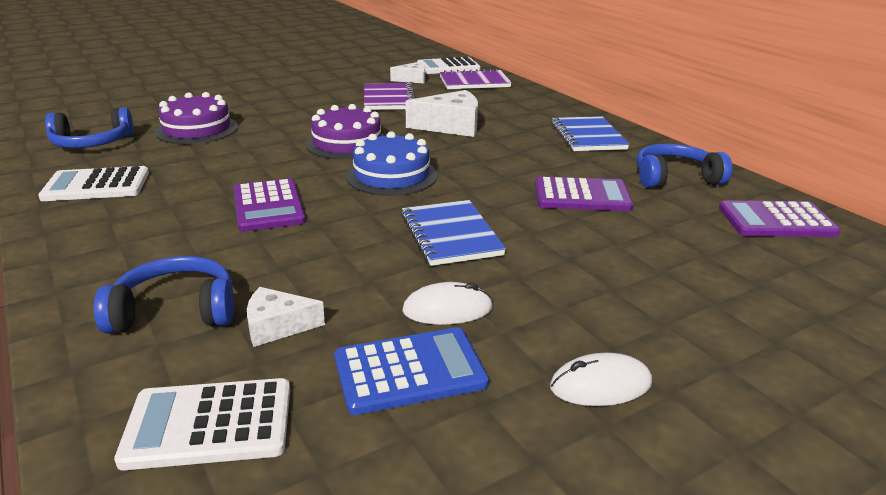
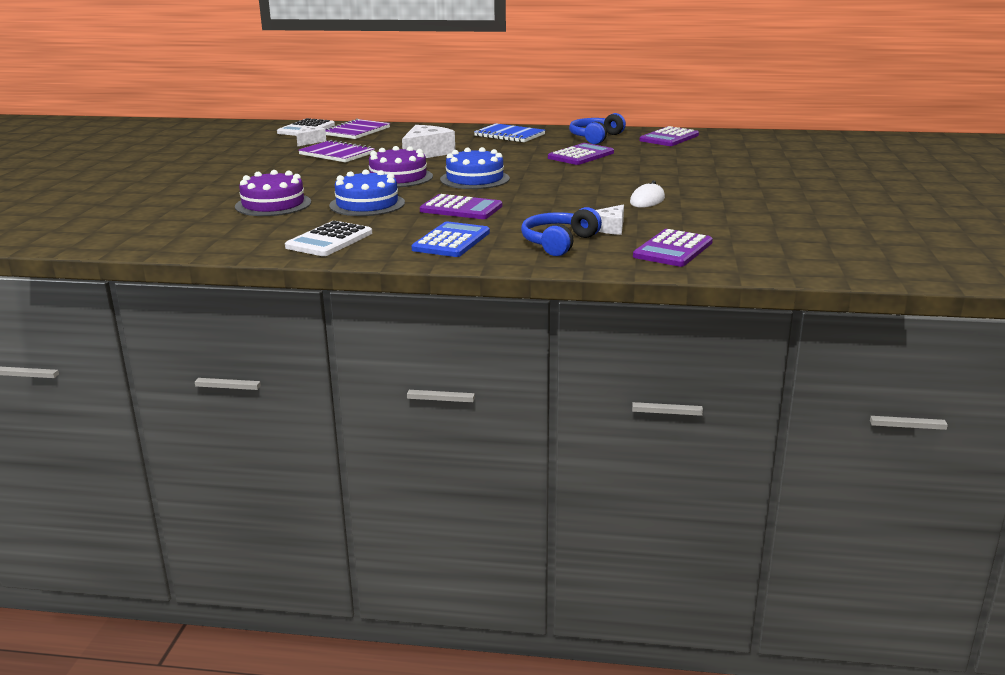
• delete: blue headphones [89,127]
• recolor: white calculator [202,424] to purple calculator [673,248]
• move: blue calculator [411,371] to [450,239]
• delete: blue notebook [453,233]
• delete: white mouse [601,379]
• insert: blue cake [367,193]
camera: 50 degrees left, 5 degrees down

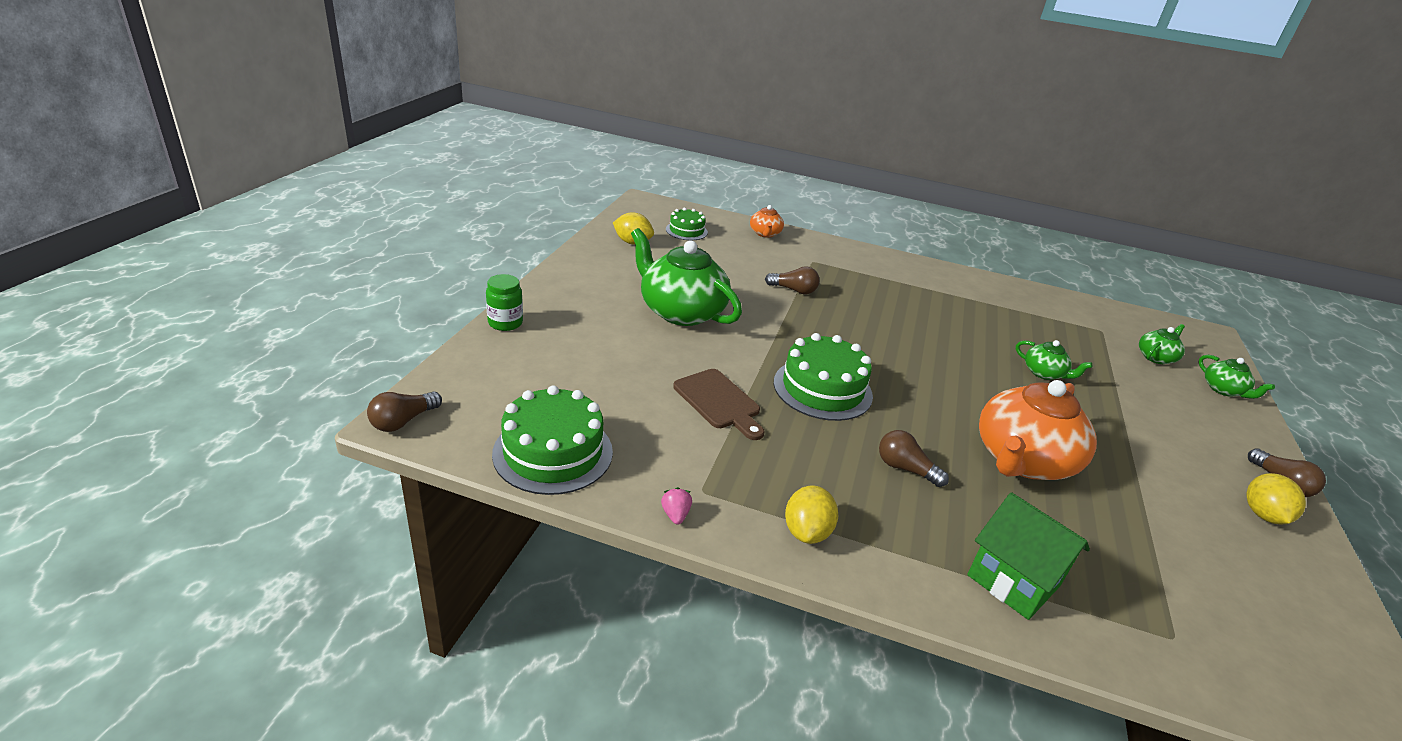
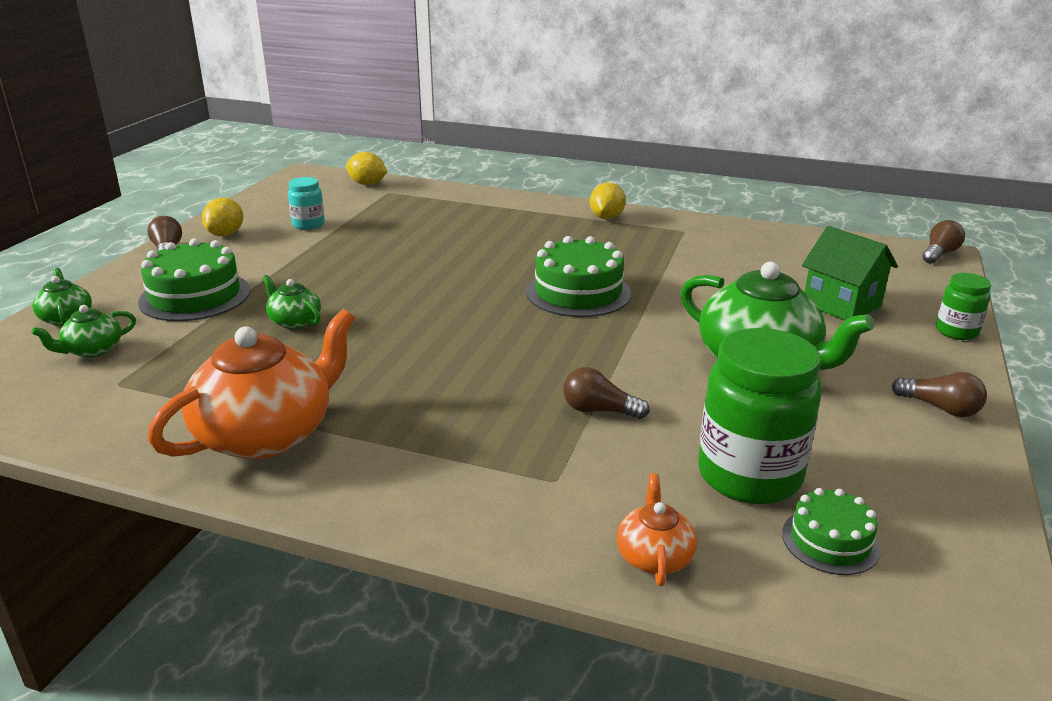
• move: green cake [552,440] to [194,279]
• move: yellow lemon [633,228] to [367,168]
• delete: pink strawberry [676,506]
• delete: brown cutting board [718,404]
• move: brown light bulb [914,458] to [939,394]
• move: green house [1028,556] to [850,273]
• move: orange teapot [1038,430] to [251,384]
• insert: turquoise jar [306,203]
• insert: green jar [760,416]
camera: 175 degrees left, 5 degrees down

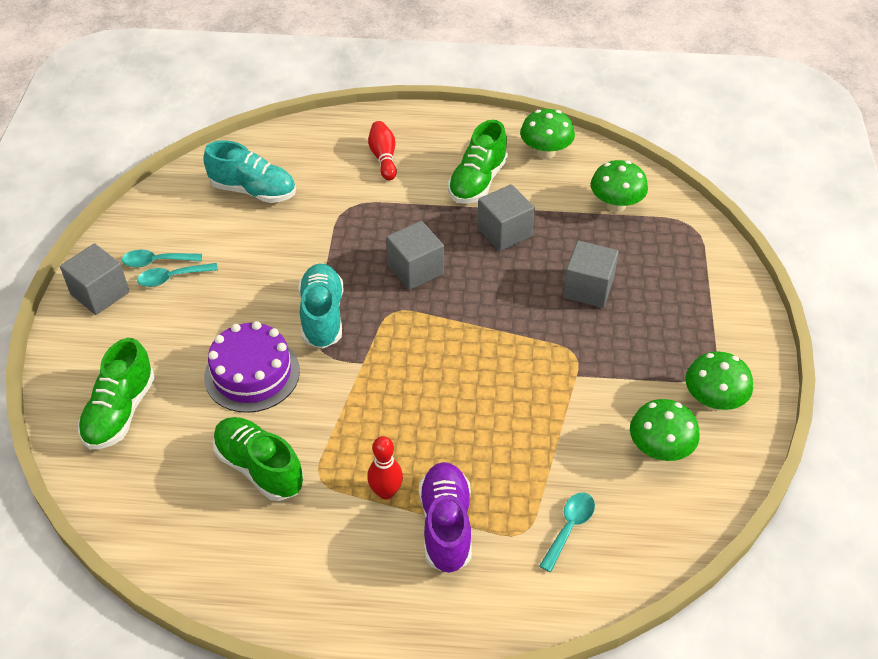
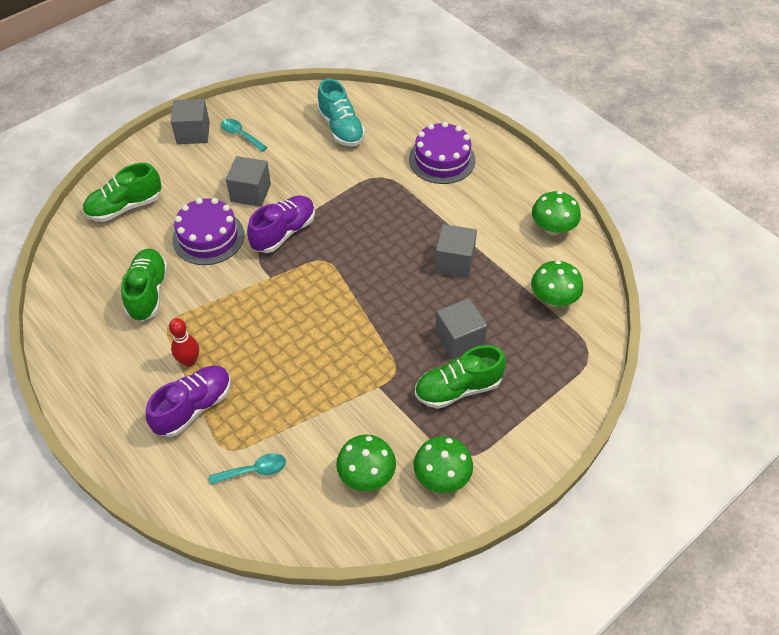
• delete: turquoise spoon [177,275]
• recolor: turquoise shoe [320,306] to purple shoe [281,224]
• replace: red bowling pin [382,150] to purple cake [442,153]
• move: grey cube [415,255] to [248,181]
• move: green shoe [478,162] to [460,377]
camera: 45 degrees right, 5 degrees up

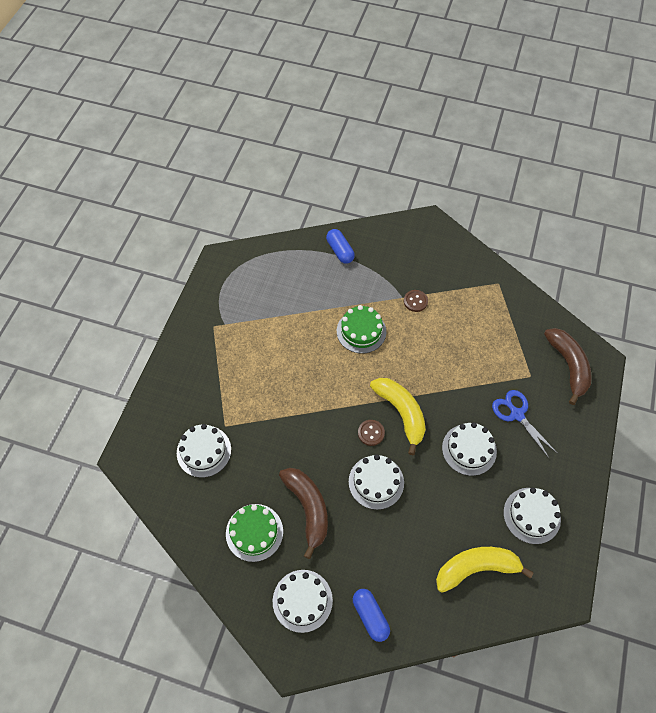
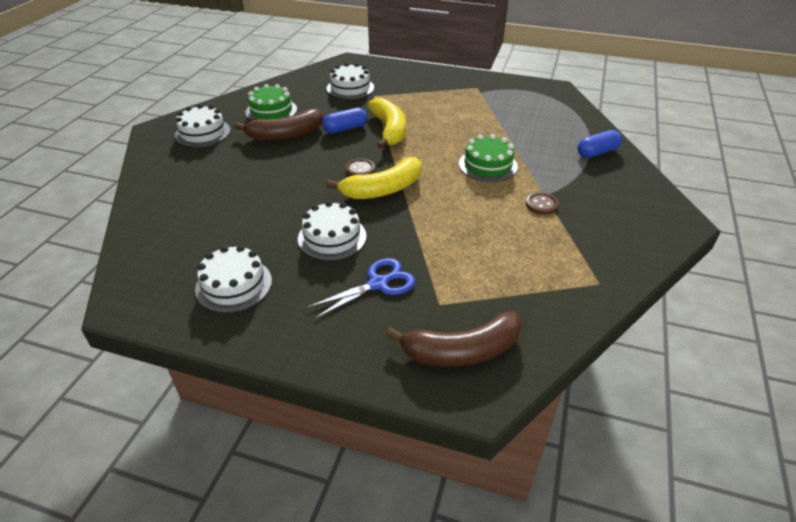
• delete: white cake [376,482]
• move: blue capsule [371,615] to [344,120]
• move: yellow banana [485,570] to [387,123]
camera: 90 degrees right, 20 degrees down

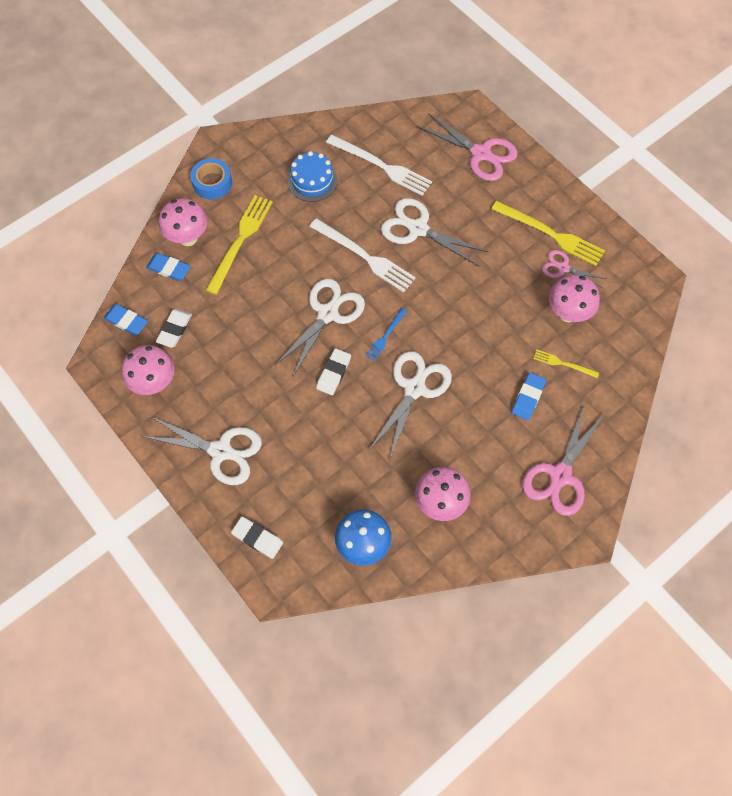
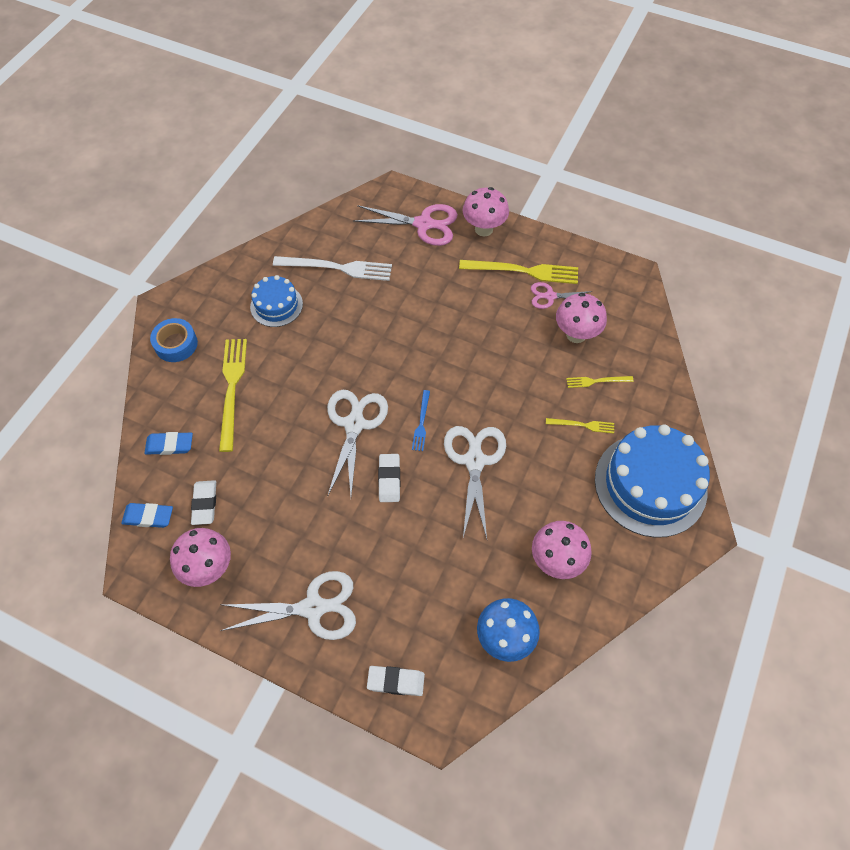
• move: pink mushroom [183,222] to [485,212]
• delete: white fork [362,255]
• delete: white scissors [434,232]
• replace: blue eraser [528,396] to yellow fork [580,426]
• replace: pink scissors [563,459] to blue cake [652,481]
camera: 25 degrees left, 5 degrees down

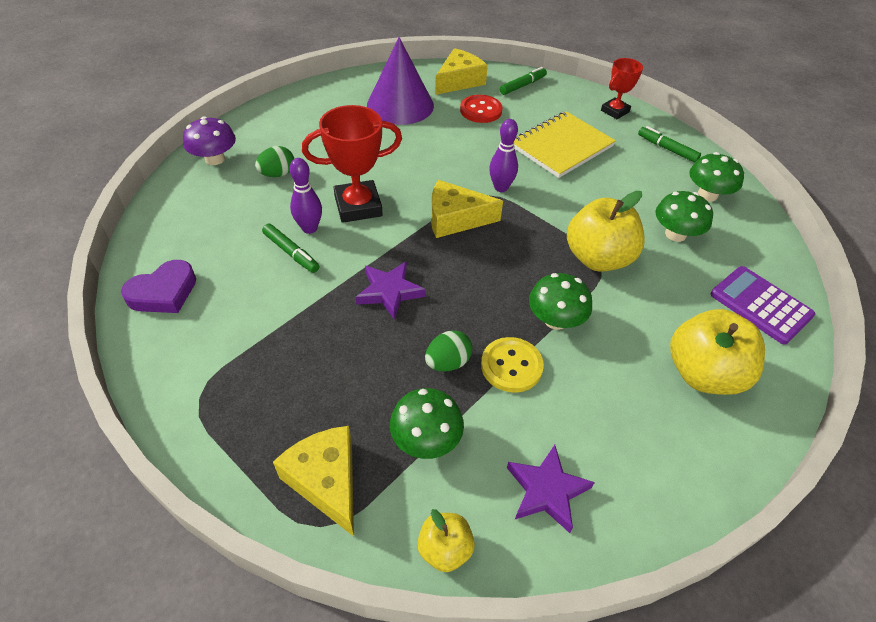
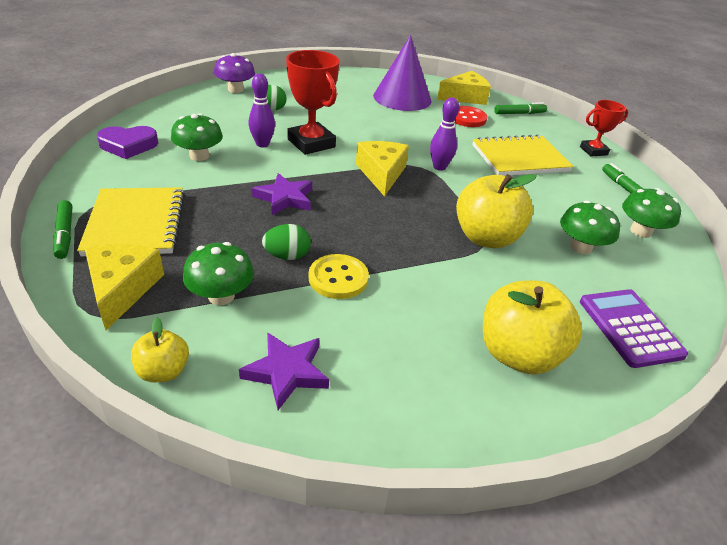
• move: green marker [291,248] to [62,229]
• rotate: red trophy [352,164] = [312,102] 45 degrees clockwise
• rotate: yellow cheese [467,209] = [382,168] 60 degrees clockwise
• move: green mushroom [560,301] to [197,137]
• insert: yellow notebook [131,221]
camera: 25 degrees right, 10 degrees down

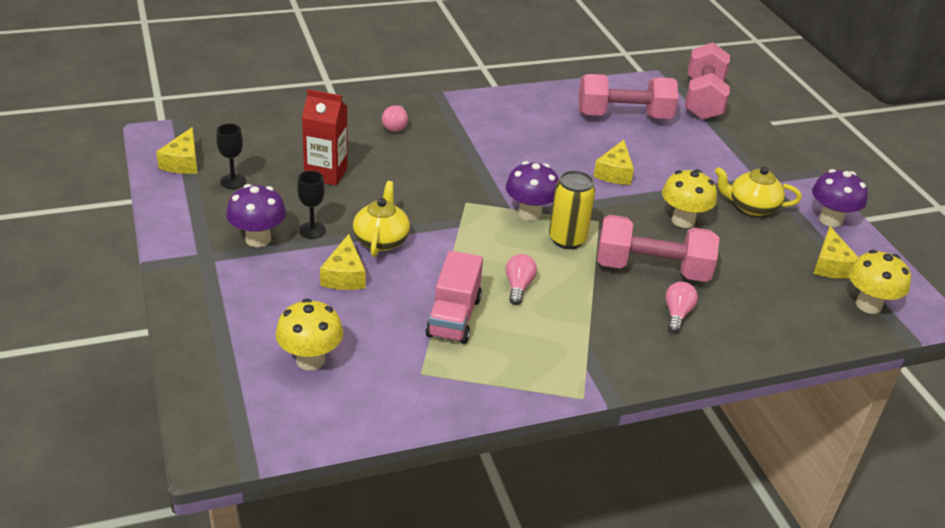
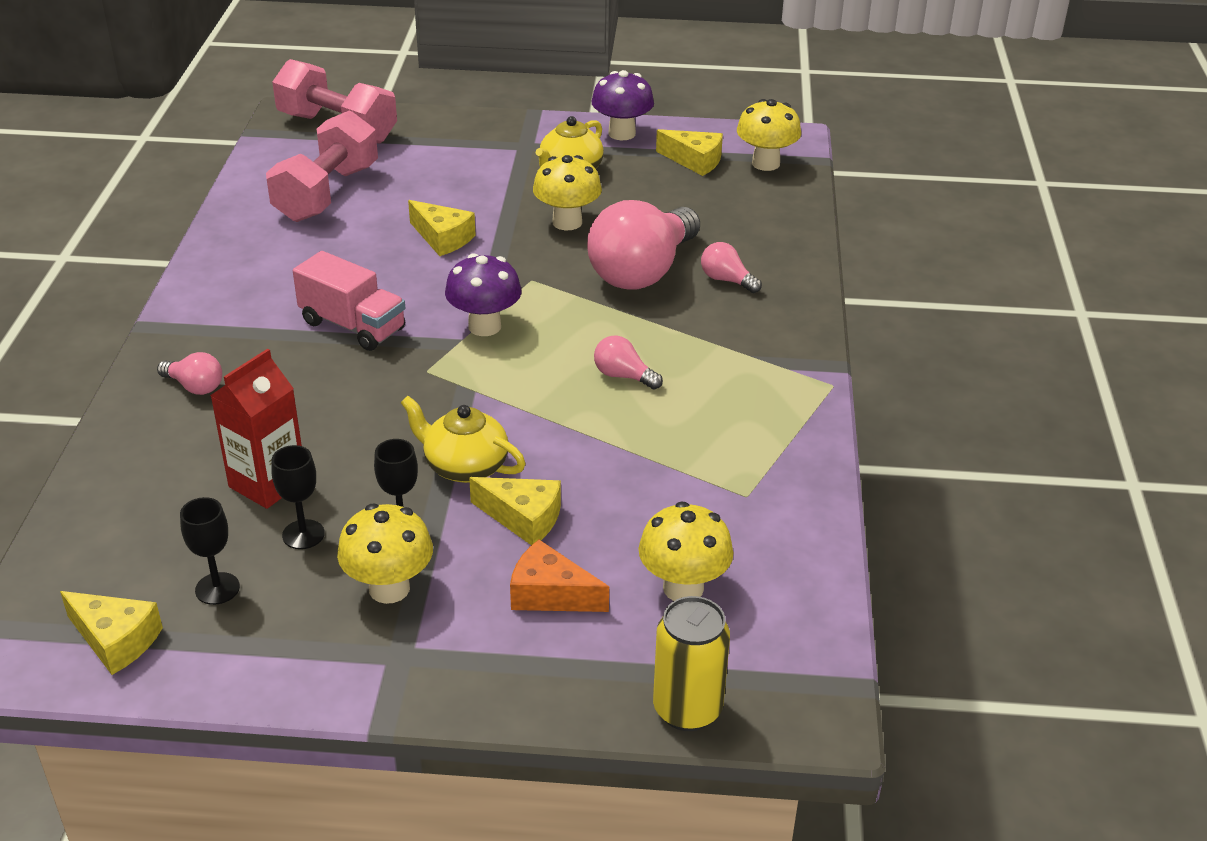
• recolor: purple mushroom [256,215] to yellow mushroom [385,553]
• move: pink truck [454,297] to [349,301]
• move: yellow can [572,209] to [691,663]
• replace: pink dumbbell [658,248] to pink light bulb [643,245]
• insert: black goblet [298,497]
• insert: orange cheese [559,576]
camera: 65 degrees left, 0 degrees up

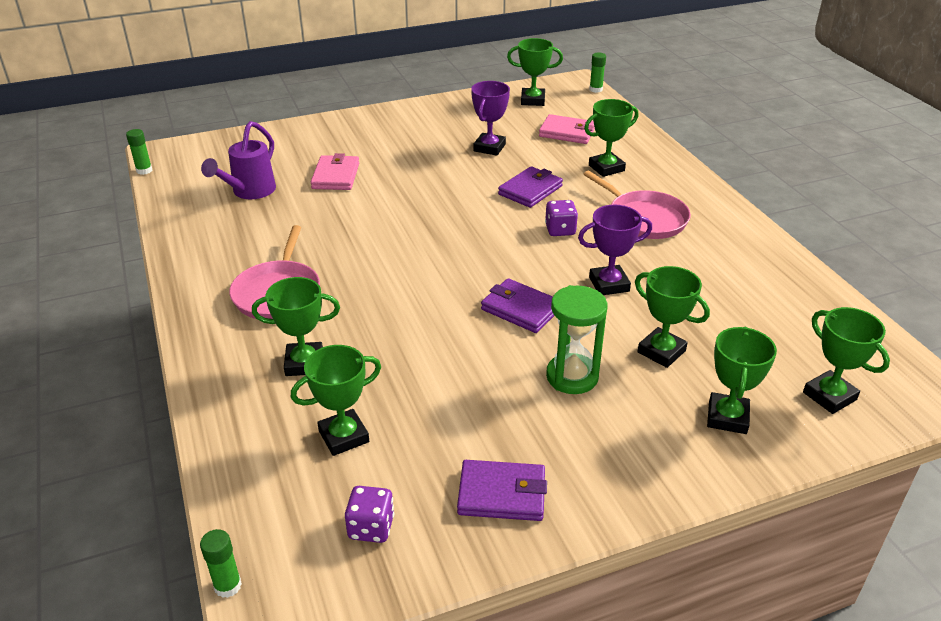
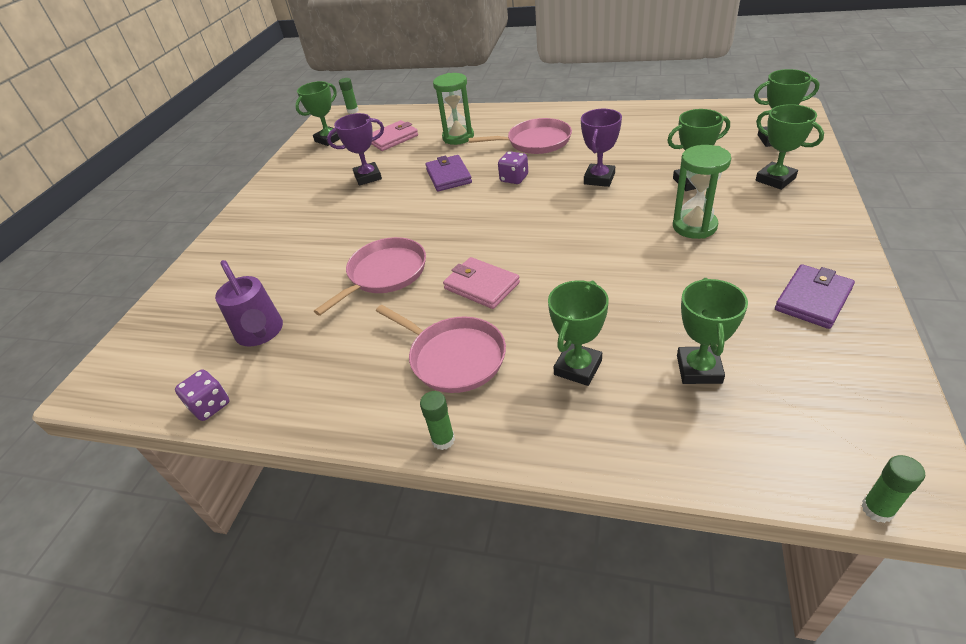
• move: green glue stick [139,152] to [437,420]
• move: pink wallet [335,171] to [481,283]
• move: purple dice [369,514] to [202,395]
• rotate: purple trophy [490,118] = [355,149] 75 degrees counterclockwise
• delete: purple wallet [518,305]
• replace: green trophy [611,138] to green hourglass [453,109]
• insert: pink pan [370,276]
camera: 50 degrees left, 5 degrees up

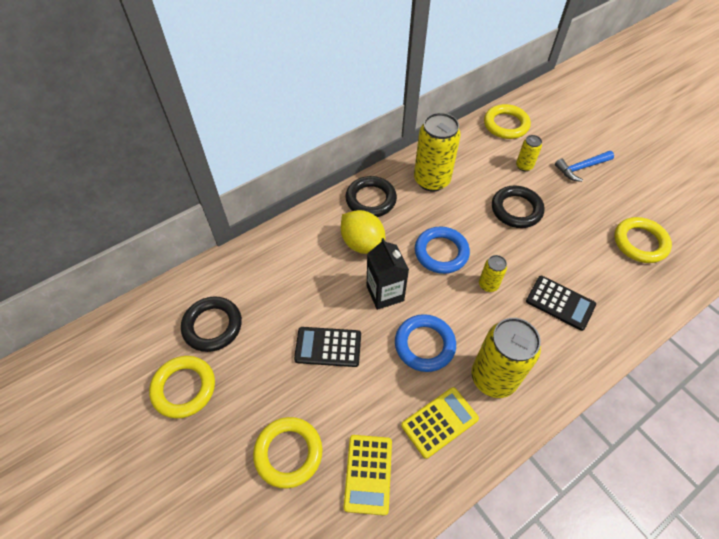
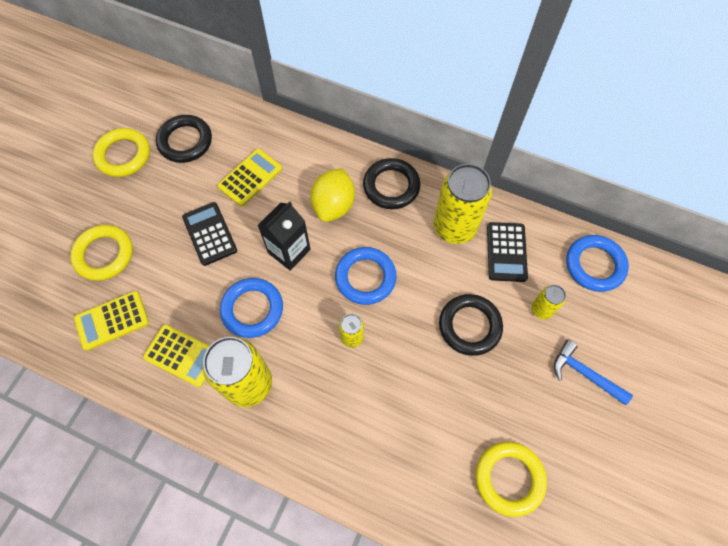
• recolor: yellow ring [507,121] to blue ring [597,263]
• move: black calculator [561,303] to [507,252]
• insert: yellow calculator [249,177]
camera: 60 degrees right, 10 degrees up

